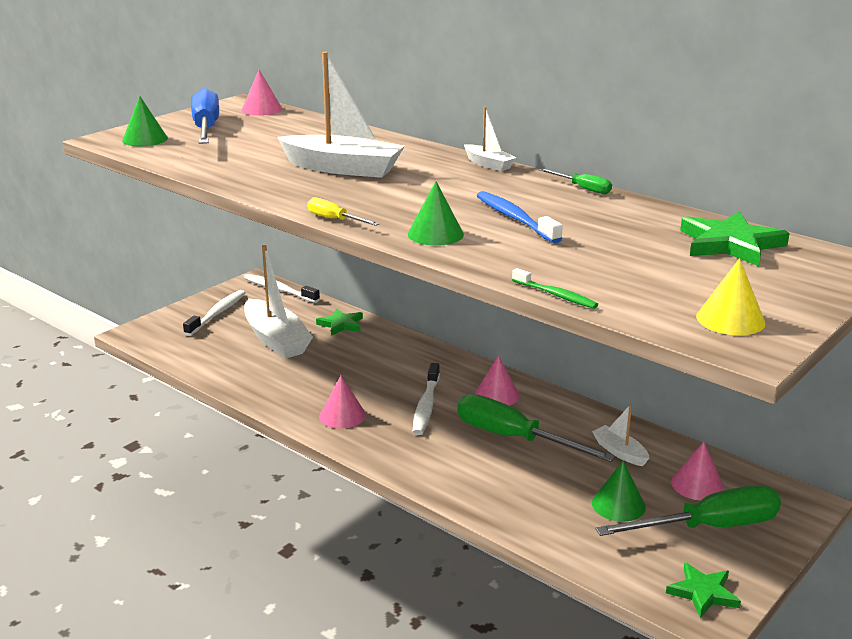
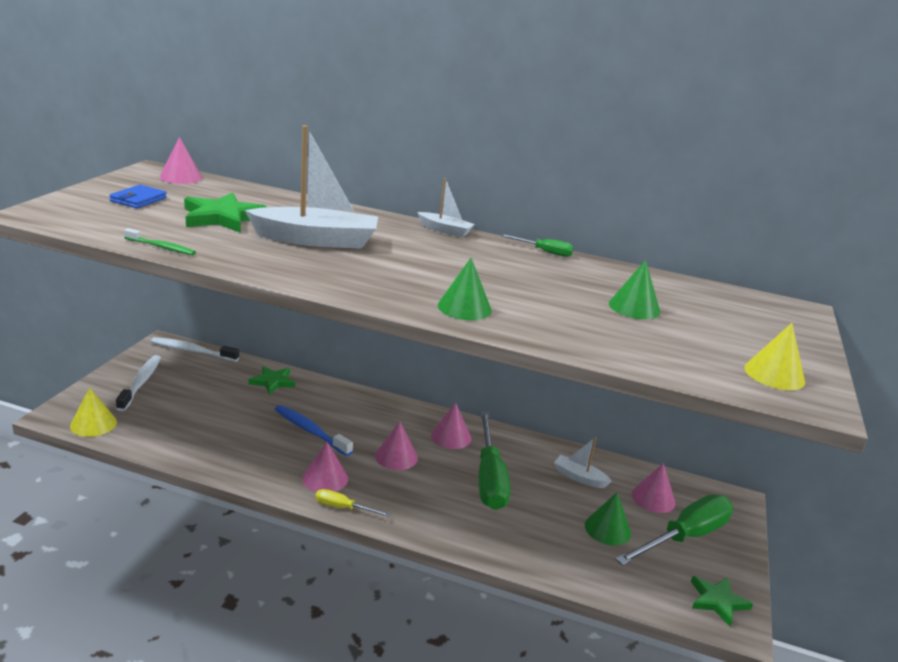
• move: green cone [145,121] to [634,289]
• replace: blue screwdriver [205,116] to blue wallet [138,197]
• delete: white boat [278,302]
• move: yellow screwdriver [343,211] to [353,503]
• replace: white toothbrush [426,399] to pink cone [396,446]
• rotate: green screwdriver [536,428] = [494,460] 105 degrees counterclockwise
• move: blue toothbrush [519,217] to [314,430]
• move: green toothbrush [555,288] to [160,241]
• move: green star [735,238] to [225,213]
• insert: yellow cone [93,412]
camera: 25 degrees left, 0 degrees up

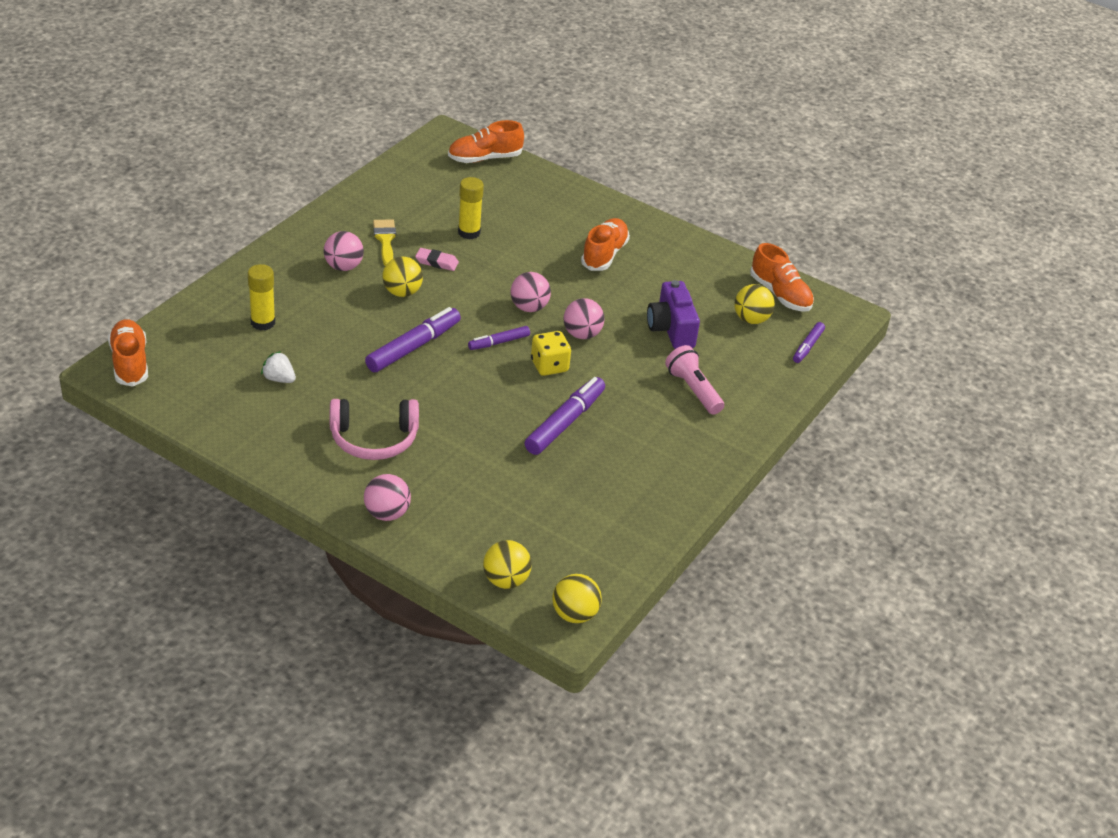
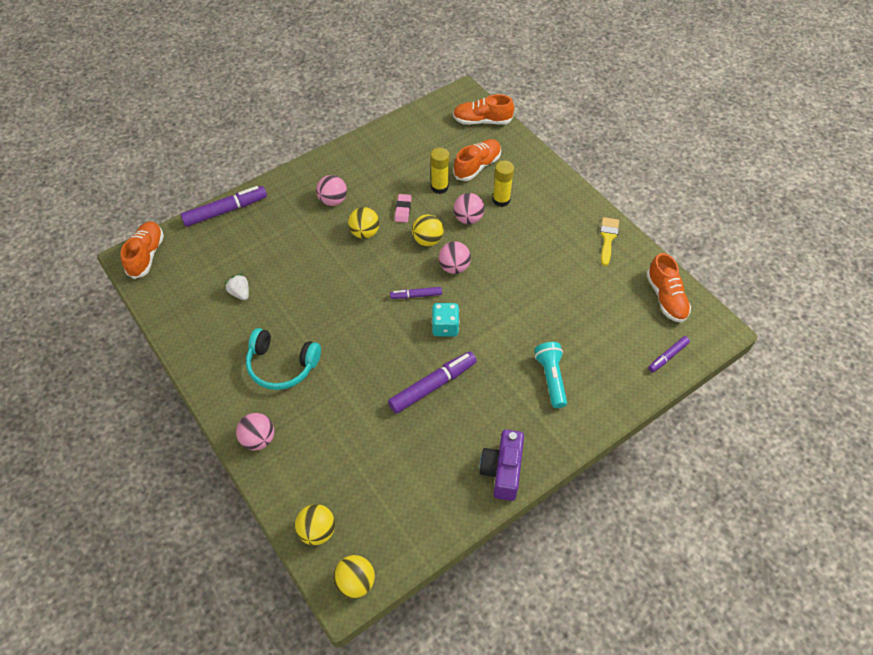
• move: yellow glue stick [261,297] to [503,183]
• recolor: pink headphones [374,429] to turquoise headphones [283,359]
• move: purple marker [413,339] to [223,206]
• move: yellow brush [384,242] to [609,241]
• rotate: pink eraser [437,259] = [403,208] 60 degrees clockwise
• recolor: yellow dice [551,353] to turquoise dice [446,320]
• move: pink ball [584,318] to [469,208]
• move: orange shoe [605,244] to [477,160]
• move: purple camera [673,314] to [501,465]
• recolor: pink flashlight [694,380] to turquoise flashlight [550,375]
• move: yellow ball [754,304] to [428,230]
camera: 25 degrees right, 15 degrees up

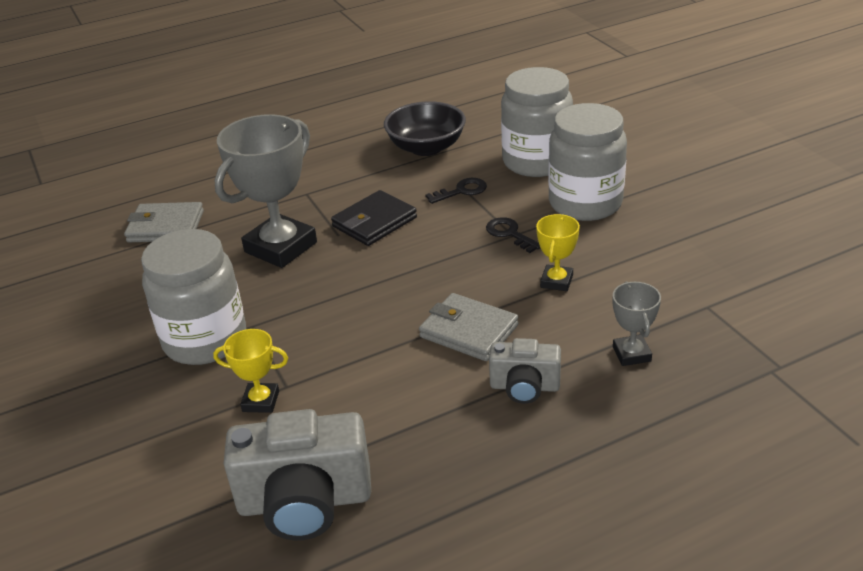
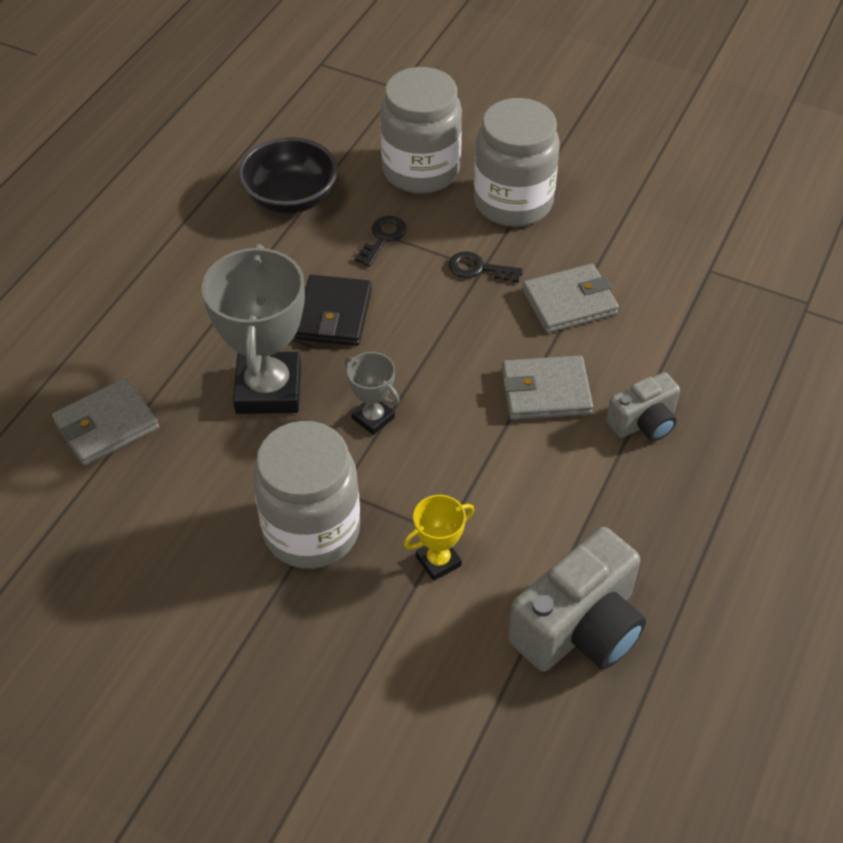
• replace: yellow trophy [558,252] to grey wallet [570,298]
• move: grey trophy [637,324] to [372,393]
camera: 40 degrees left, 15 degrees up

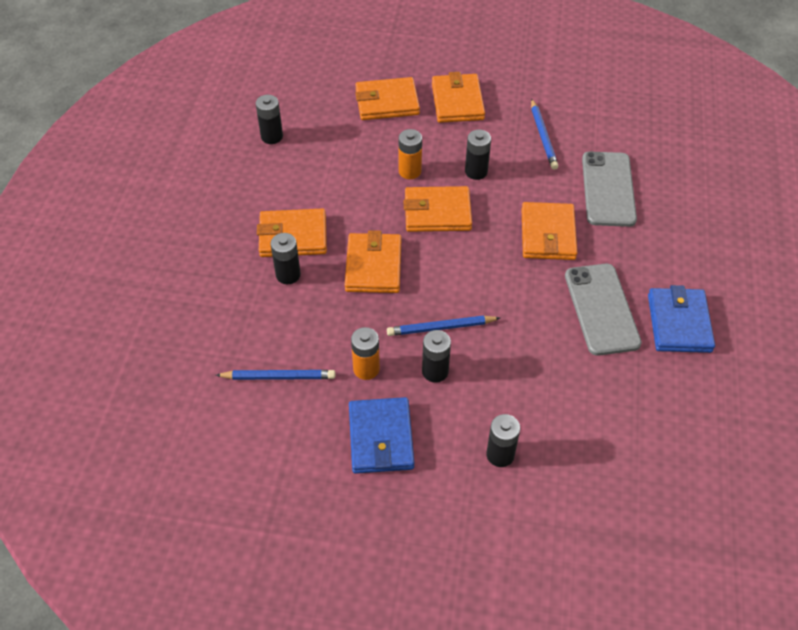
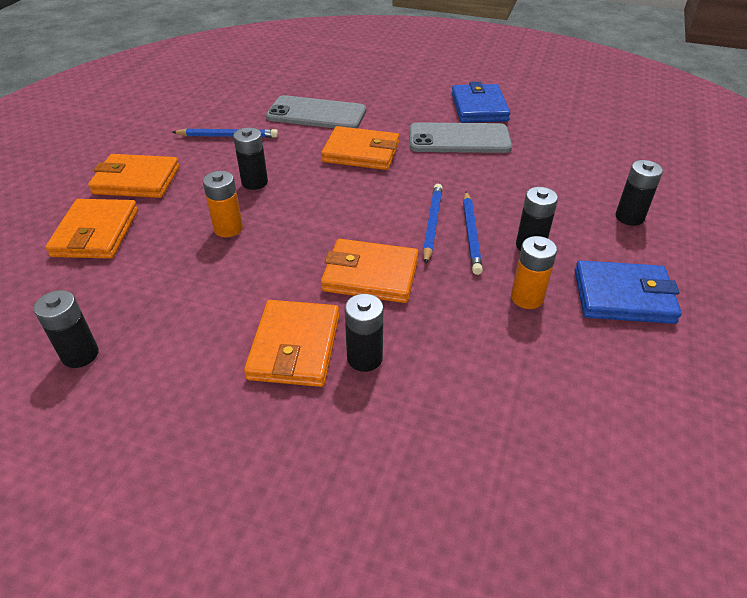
• move: blue pencil [275,375] to [433,224]
• delete: orange wallet [438,209]
• rotate: blue wallet [681,319] = [480,102] 75 degrees clockwise
camera: 80 degrees left, 10 degrees down

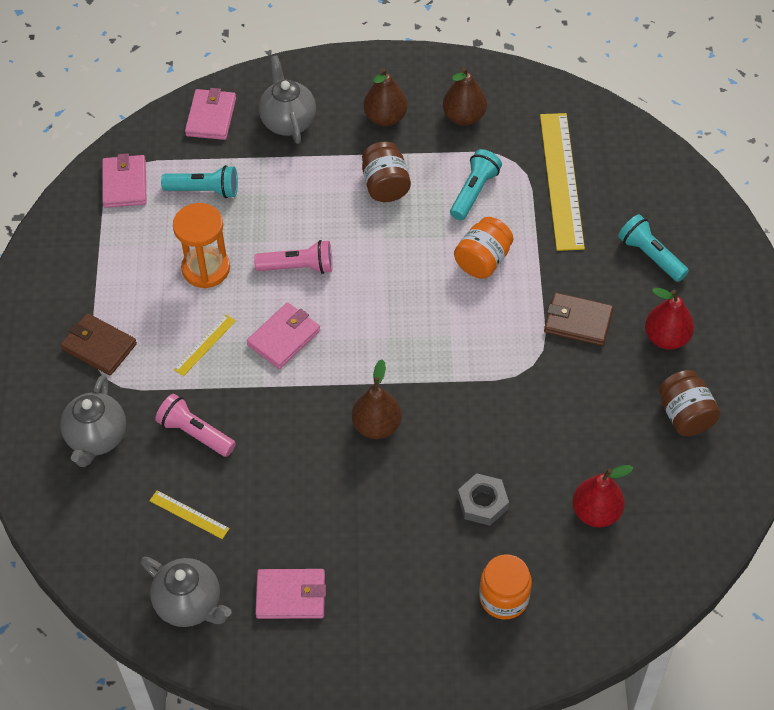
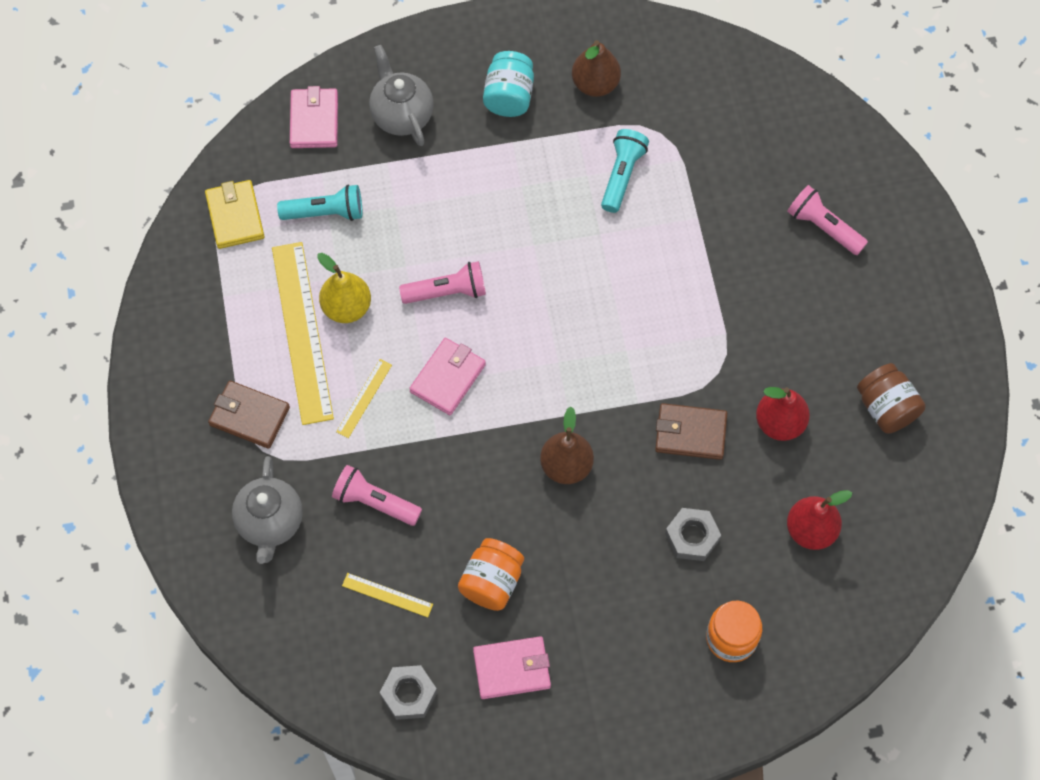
• recolor: pink wallet [124,180] to yellow wallet [234,214]
• replace: grey teapot [186,592] to grey nut [408,692]
• replace: orange hourglass [201,245] to yellow pear [344,288]
• delete: brown jar [386,172]
• replace: brown pear [386,97] to turquoise jar [508,84]
• move: orange jar [483,247] to [491,574]
• move: yellow ruler [562,182] to [303,333]
• move: brown wallet [579,319] to [691,431]
• recolor: turquoise flashlight [653,248] to pink flashlight [827,220]
• move: red pear [669,319] to [783,414]
camera: 10 degrees left, 10 degrees up

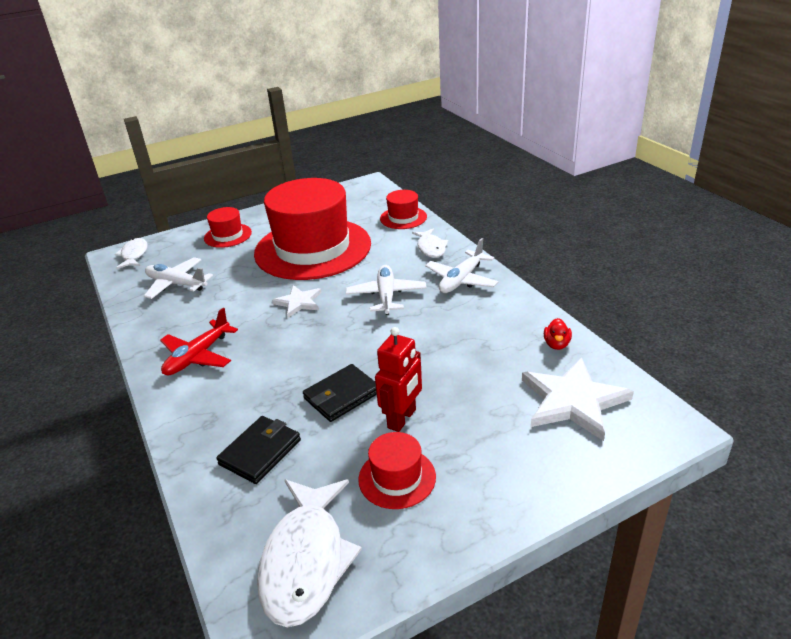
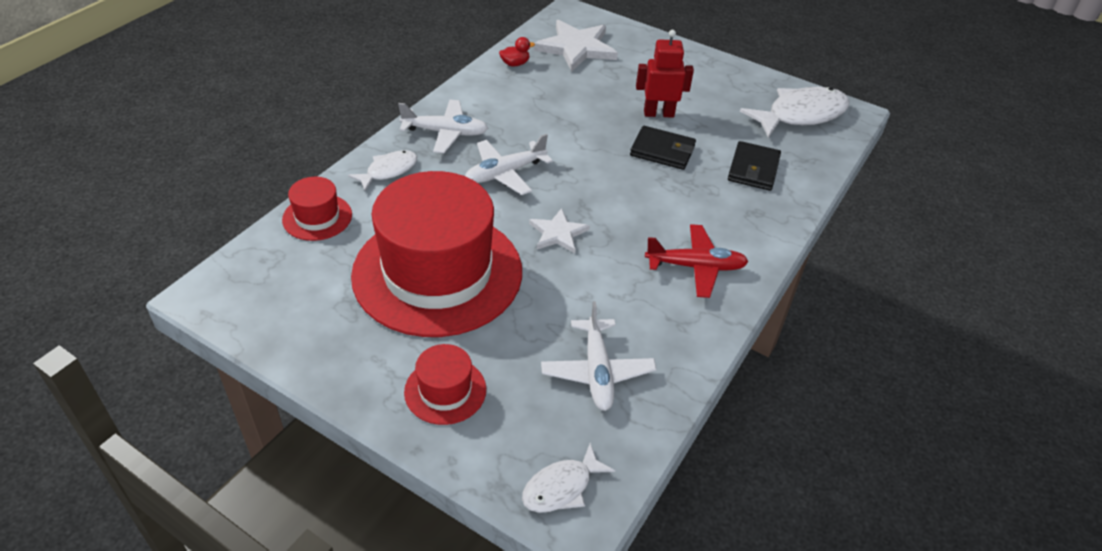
• rotate: black wallet [258,450] = [754,166] 75 degrees counterclockwise
• delete: red hat [397,470]
camera: 125 degrees left, 10 degrees up

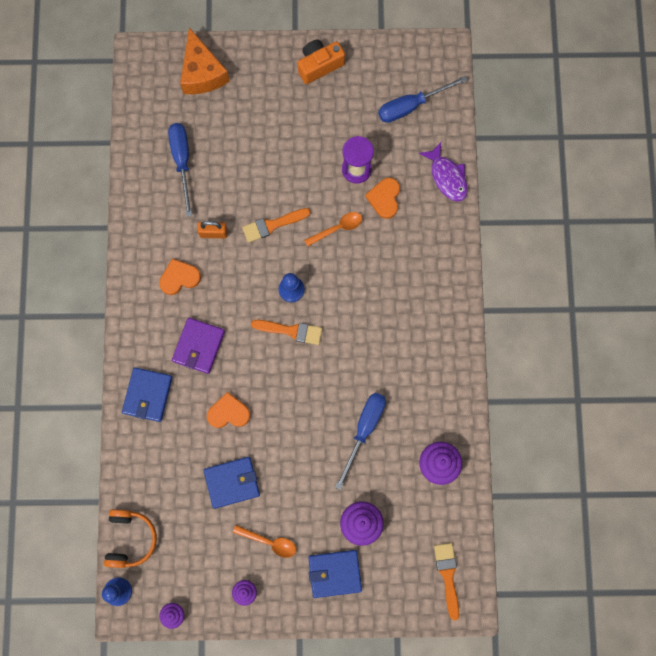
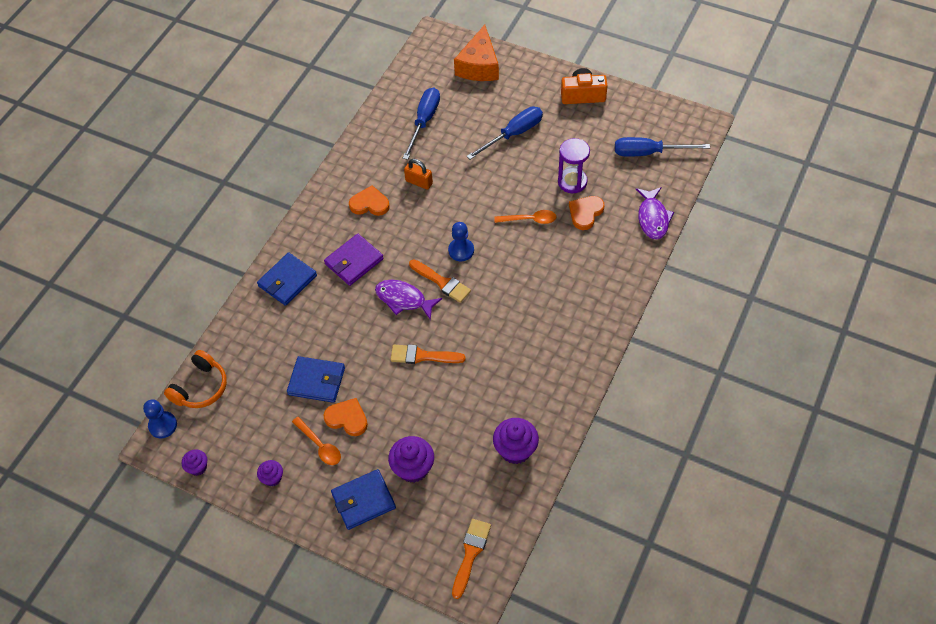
• move: orange heart [228,410] to [345,417]
• move: orange brush [276,225] to [428,354]
• rotate: blue wallet [335,574] = [363,499] 45 degrees counterclockwise
• move: blue screwdriver [360,441] to [504,133]
• insert: purple fish [408,300]
camera: 30 degrees right, 20 degrees down

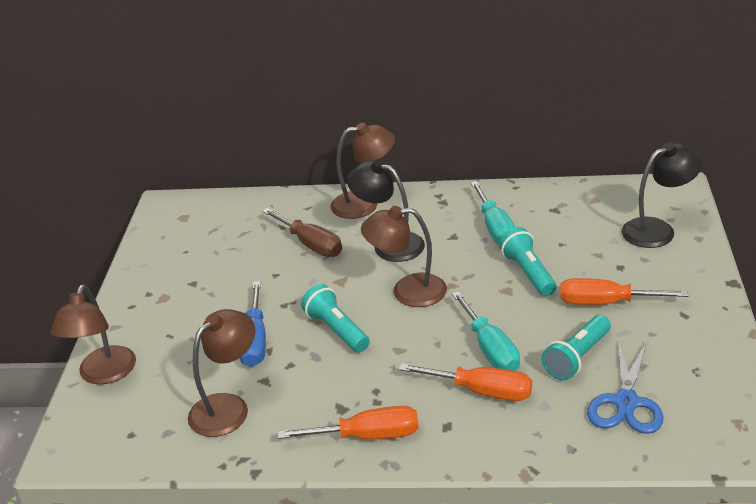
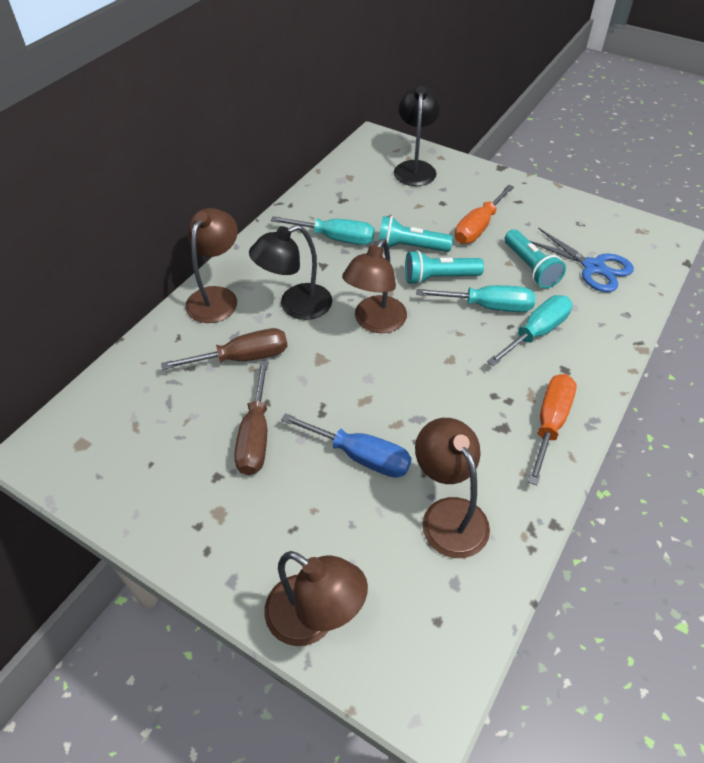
• move: turquoise flashlight [335,318] to [444,267]
• recolor: orange screwdriver [465,382] to turquoise screwdriver [529,330]
• insert: brown screwdriver [251,418]
camera: 65 degrees left, 15 degrees up

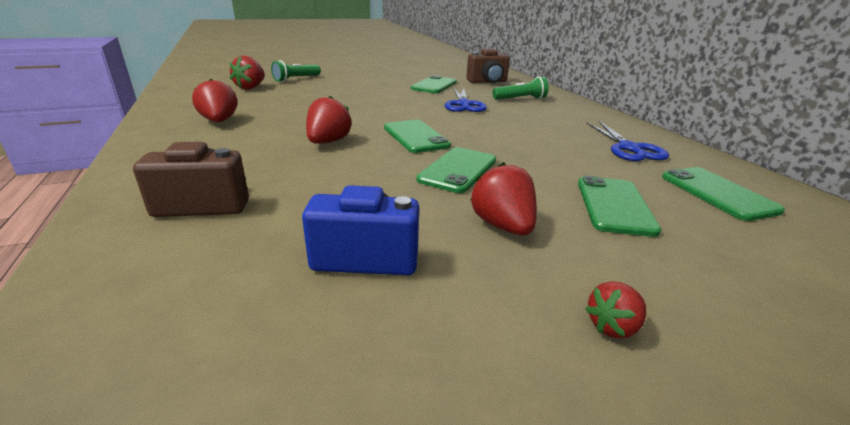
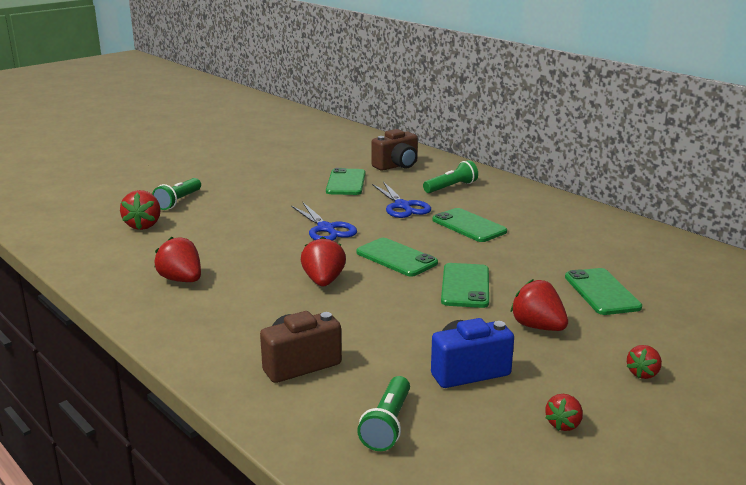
• move: blue scissors [628,141] to [324,222]
• move: green phone [723,194] to [469,225]
• insert: green flashlight [383,413]
• insert: red strawberry [564,412]
camera: 20 degrees left, 5 degrees down

